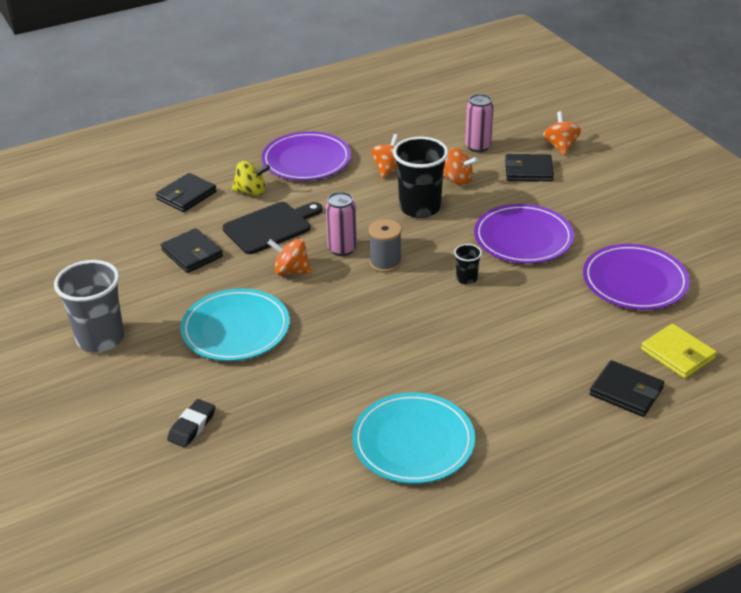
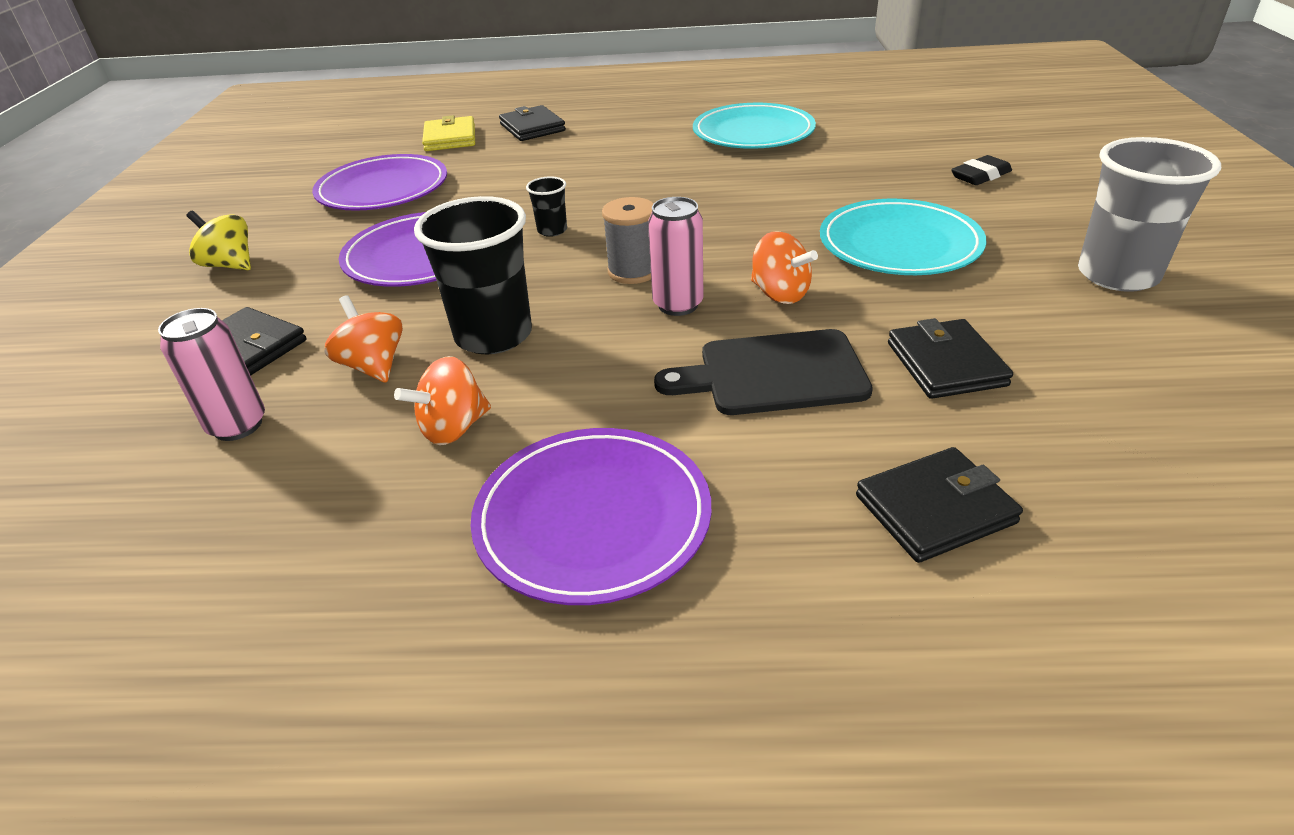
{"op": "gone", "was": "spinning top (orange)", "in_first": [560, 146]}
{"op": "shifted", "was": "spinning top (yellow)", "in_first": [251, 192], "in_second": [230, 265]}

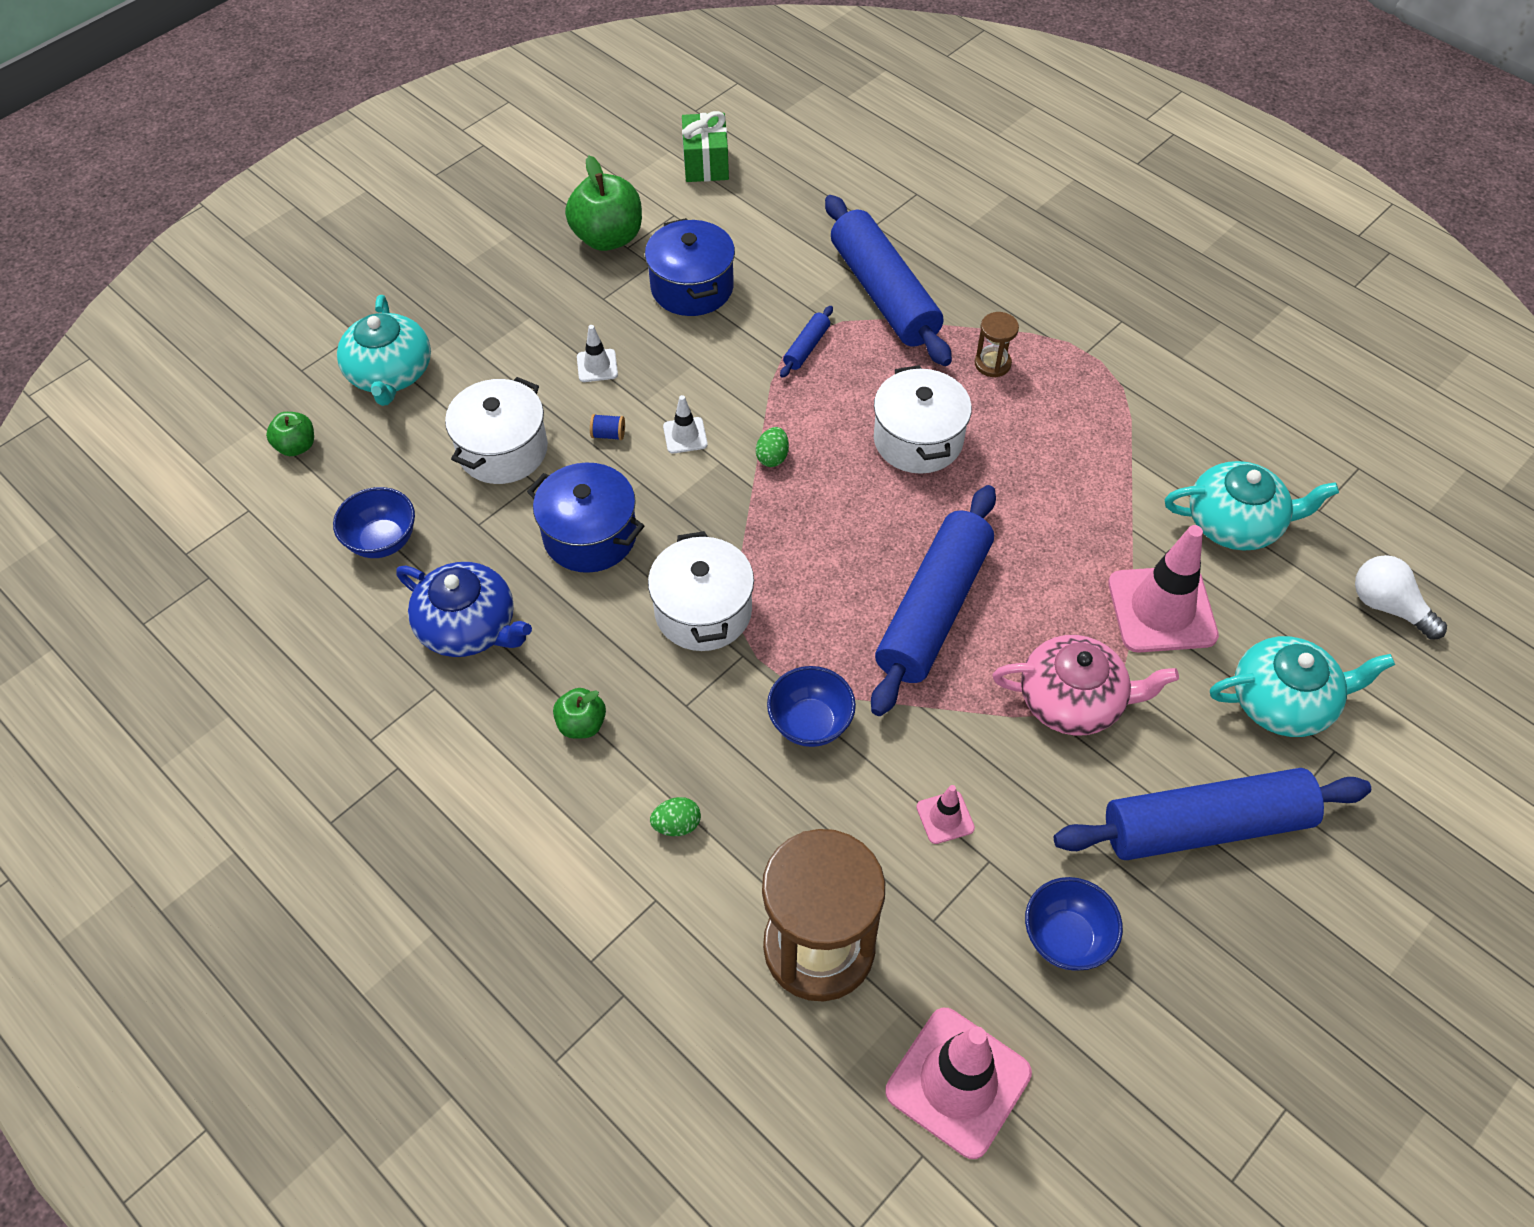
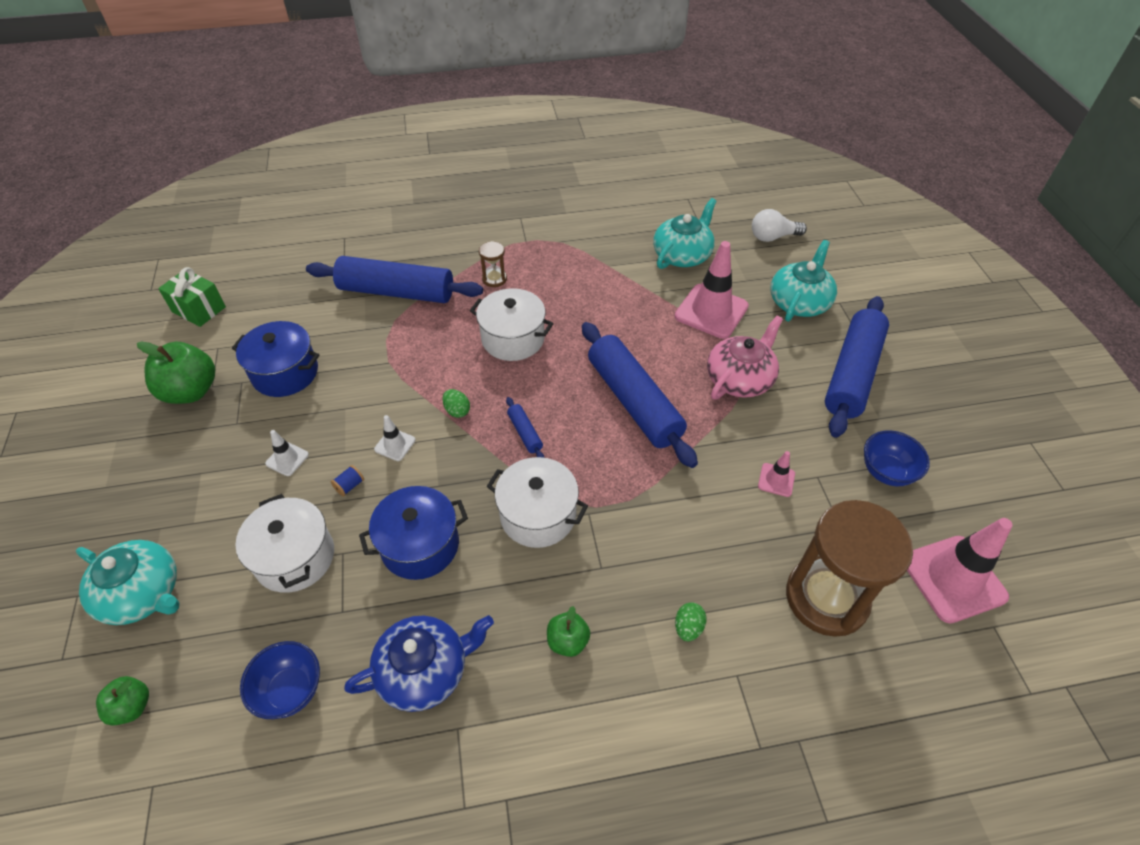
{"op": "shifted", "was": "rolling pin (blue)", "in_first": [807, 347], "in_second": [525, 433]}
{"op": "gone", "was": "bowl (blue)", "in_first": [810, 723]}

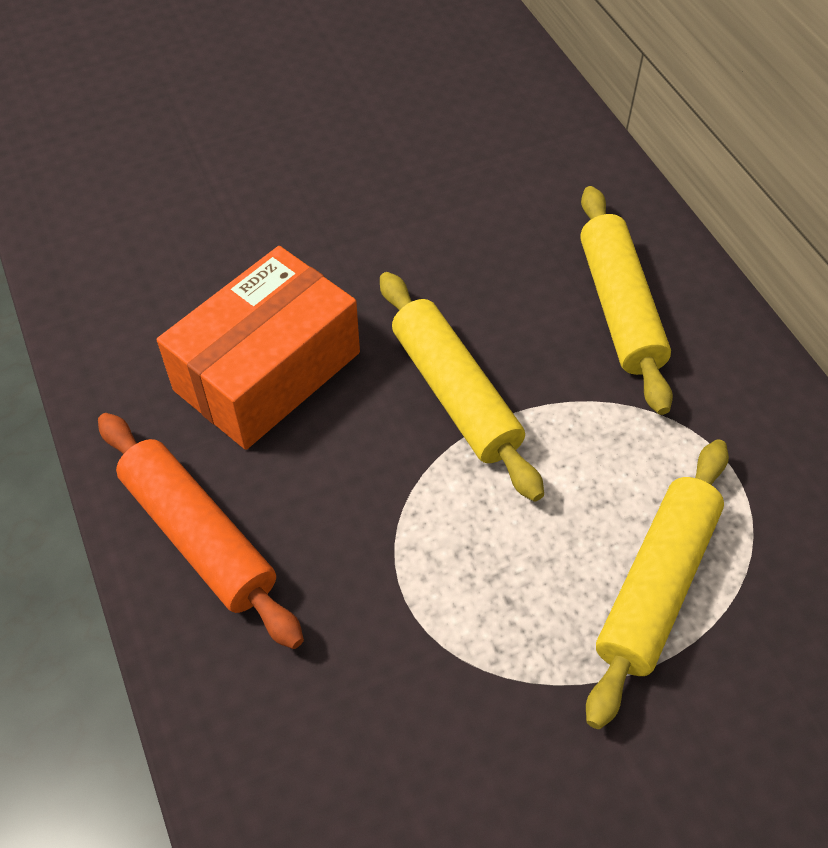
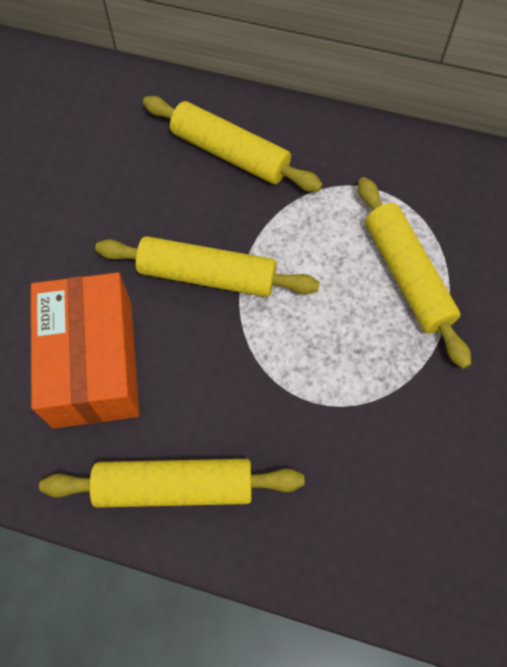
{"op": "repainted", "was": "rolling pin (orange)", "now": "rolling pin (yellow)", "in_first": [199, 536], "in_second": [175, 486]}

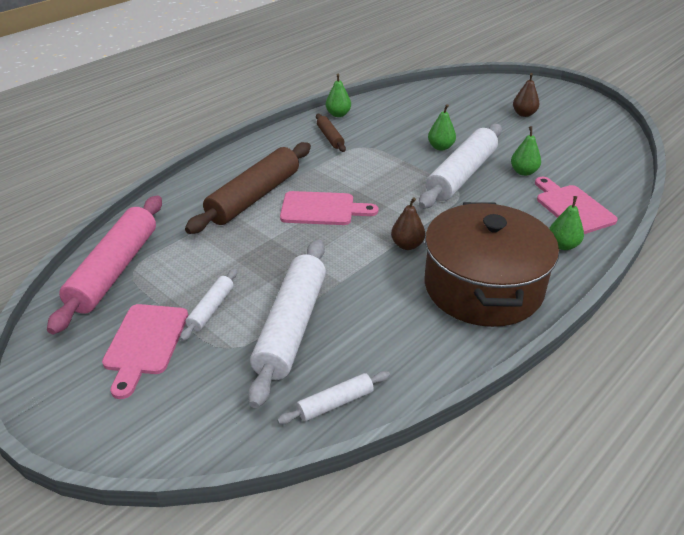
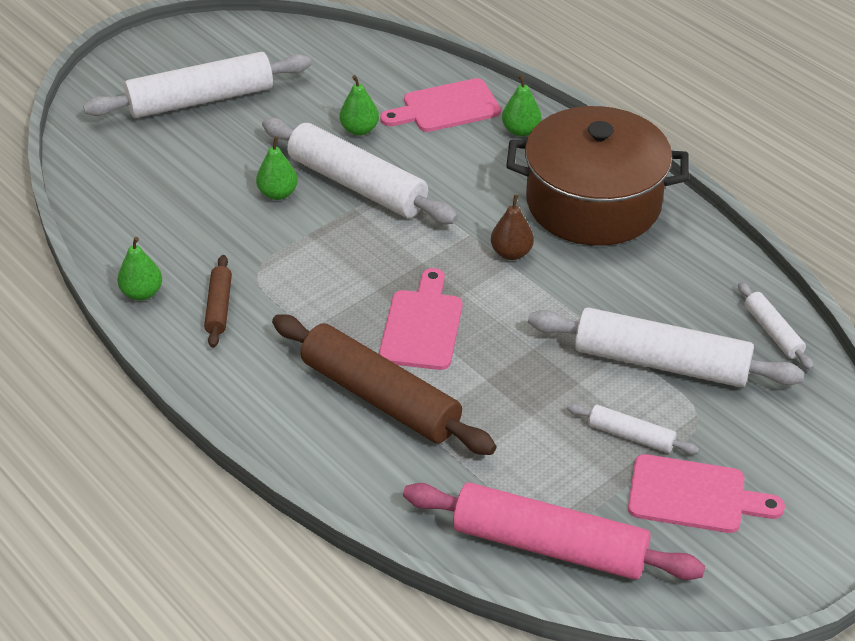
{"op": "swapped", "was": "pear (brown)", "now": "rolling pin (white)", "in_first": [524, 114], "in_second": [201, 100]}
{"op": "rotated", "was": "rolling pin (brown)", "in_first": [330, 137], "in_second": [219, 307], "clockwise": -75}

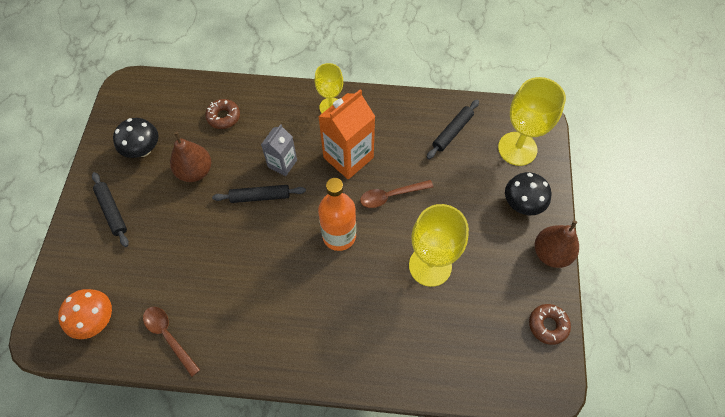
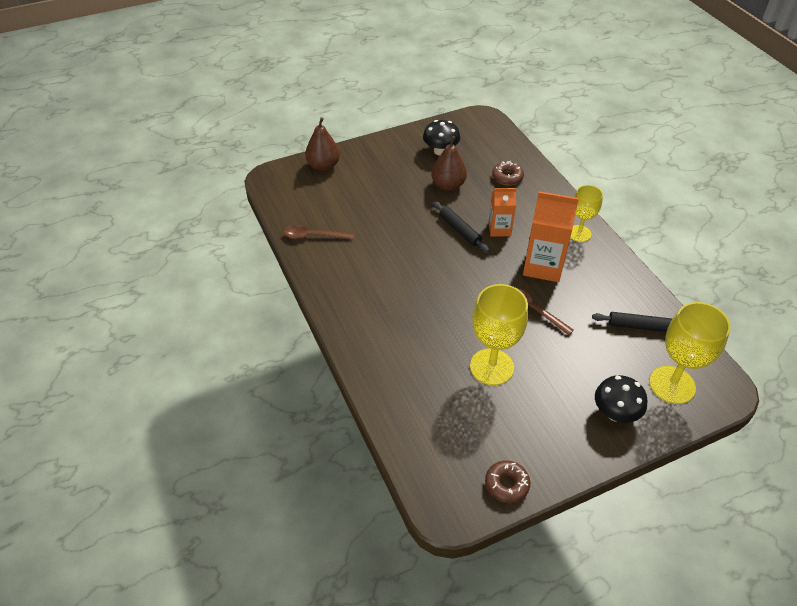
{"op": "repainted", "was": "carton (grey)", "now": "carton (orange)", "in_first": [282, 163], "in_second": [499, 229]}
{"op": "gone", "was": "rolling pin (black)", "in_first": [112, 211]}
{"op": "gone", "was": "bottle (orange)", "in_first": [339, 236]}
{"op": "shifted", "was": "pear (brown)", "in_first": [551, 253], "in_second": [323, 166]}
{"op": "gone", "was": "mushroom (orange)", "in_first": [96, 320]}
{"op": "rotated", "was": "spoon (brown)", "in_first": [169, 336], "in_second": [314, 236], "clockwise": -105}

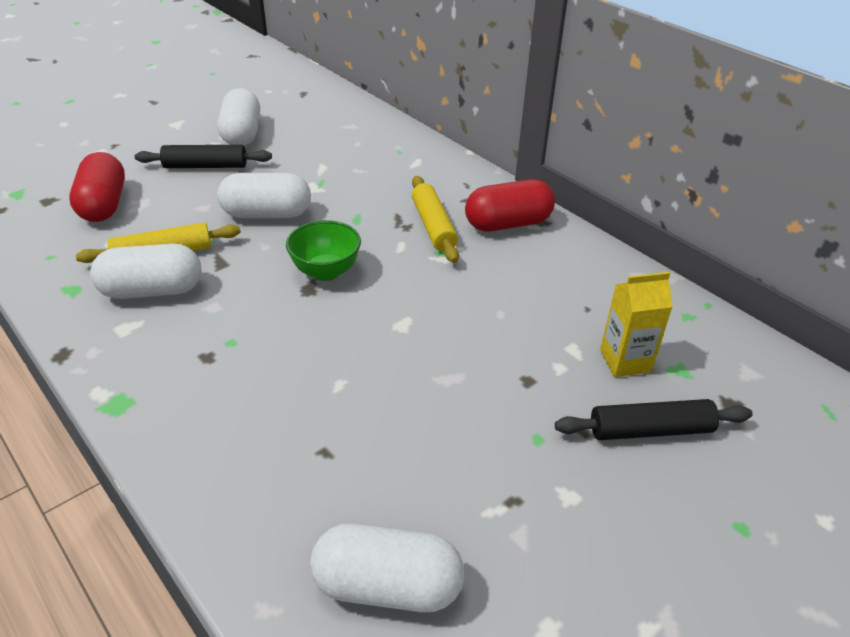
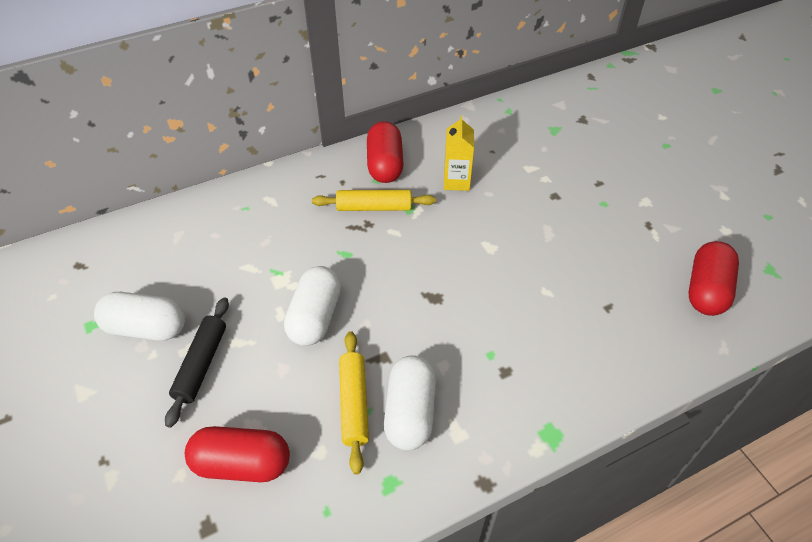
{"op": "gone", "was": "bowl (green)", "in_first": [326, 271]}
{"op": "shifted", "was": "carton (yellow)", "in_first": [625, 361], "in_second": [456, 181]}
{"op": "gone", "was": "rolling pin (black)", "in_first": [650, 430]}
{"op": "repainted", "was": "capsule (white)", "now": "capsule (red)", "in_first": [387, 586], "in_second": [706, 290]}

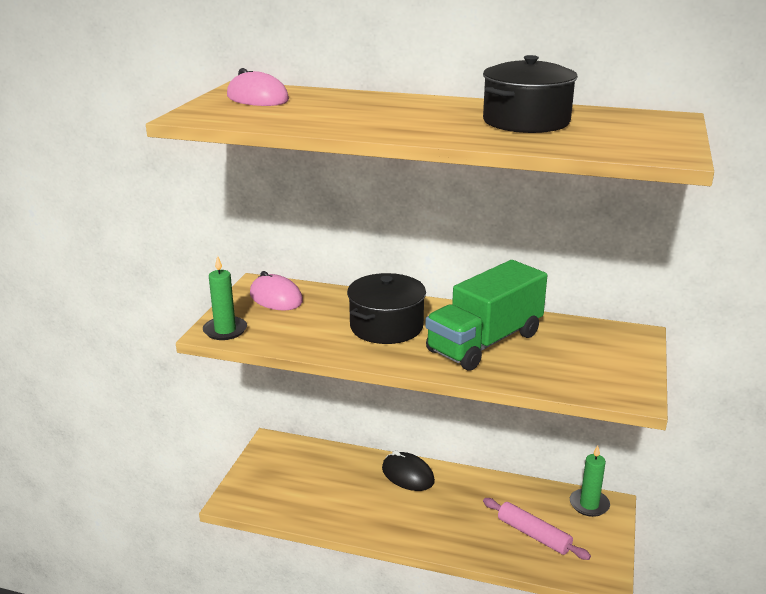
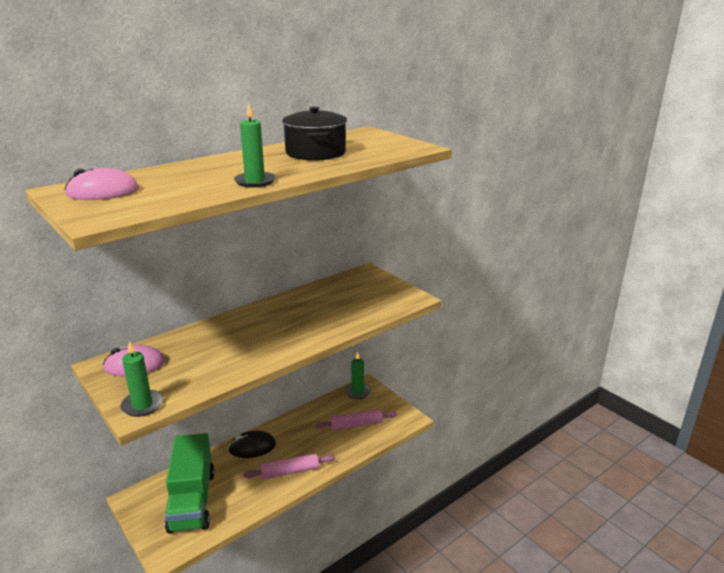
{"op": "shifted", "was": "truck (green)", "in_first": [484, 342], "in_second": [192, 500]}
{"op": "gone", "was": "pot (black)", "in_first": [386, 326]}
{"op": "new", "now": "candle (green)", "in_second": [255, 181]}
{"op": "new", "now": "rolling pin (pink)", "in_second": [290, 471]}

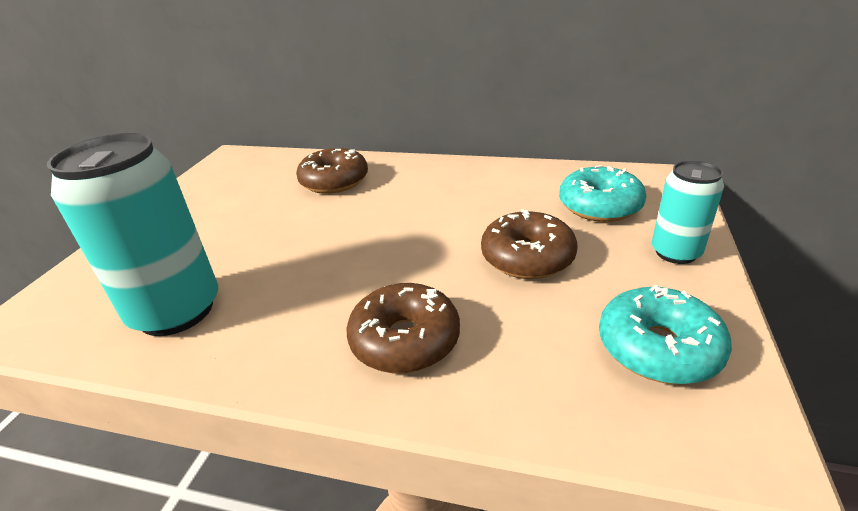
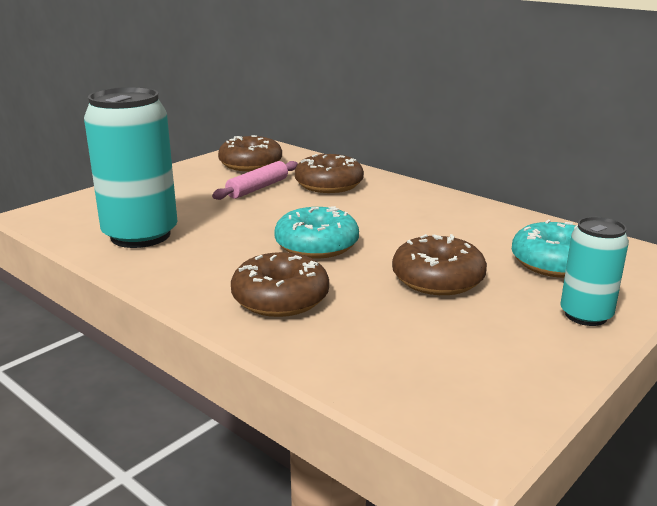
{"op": "shifted", "was": "donut (turquoise)", "in_first": [658, 348], "in_second": [316, 245]}
{"op": "new", "now": "donut (brown)", "in_second": [250, 164]}
{"op": "new", "now": "rolling pin (pink)", "in_second": [257, 188]}

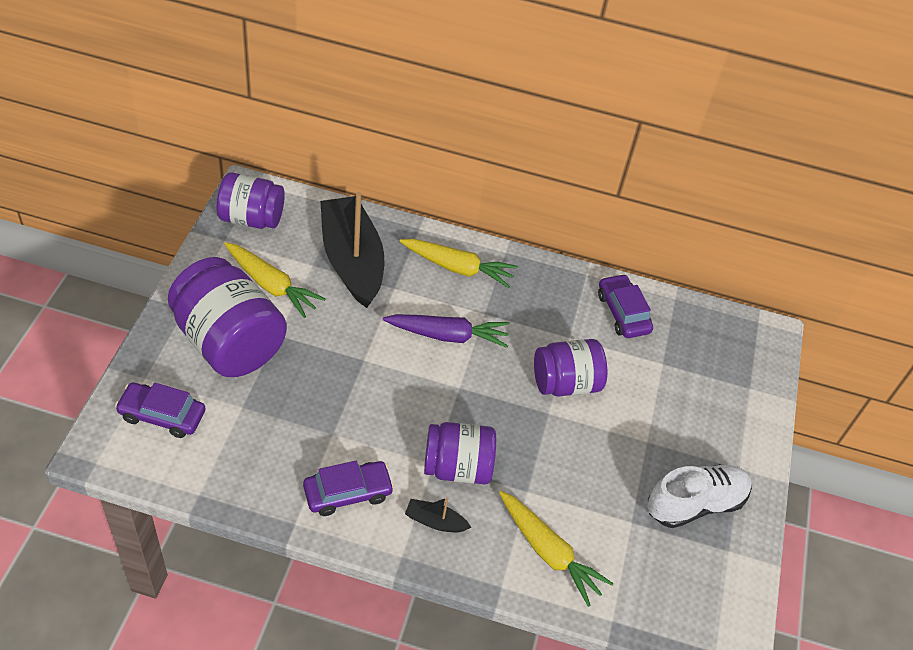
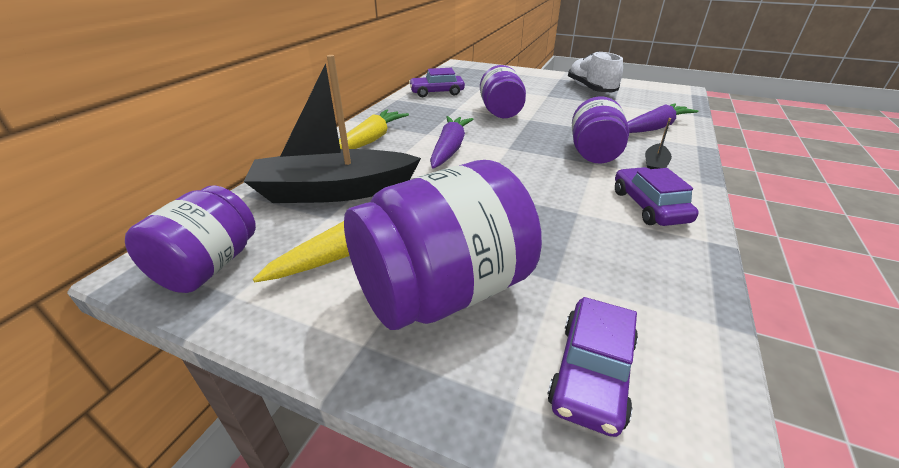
{"op": "repainted", "was": "carrot (yellow)", "now": "carrot (purple)", "in_first": [548, 552], "in_second": [654, 128]}

